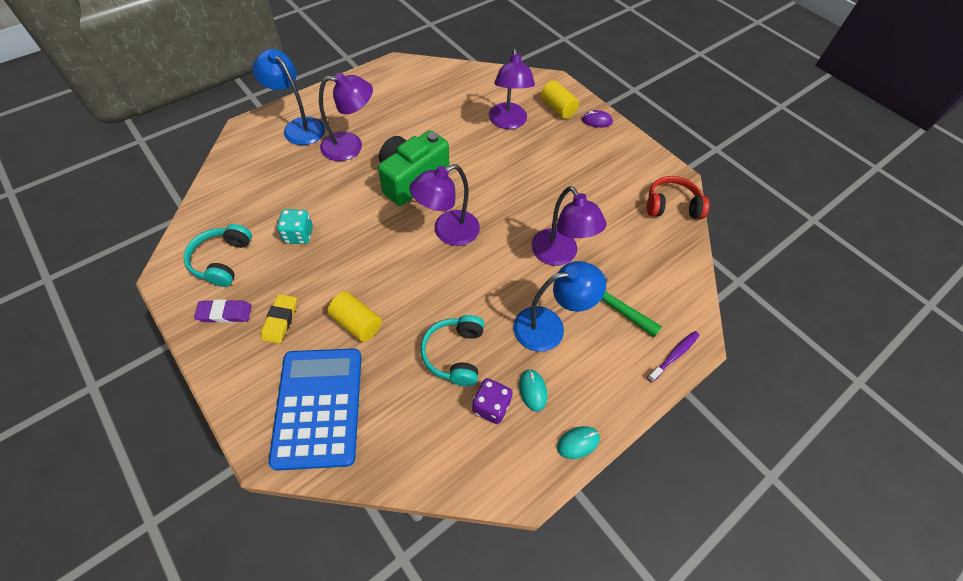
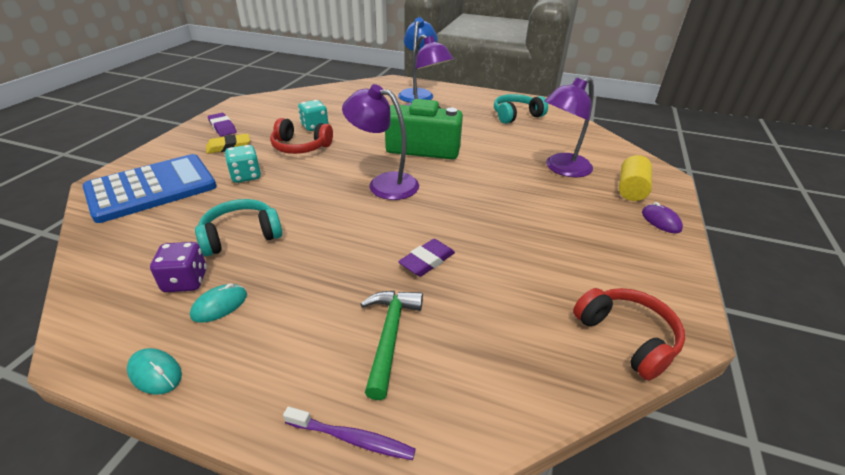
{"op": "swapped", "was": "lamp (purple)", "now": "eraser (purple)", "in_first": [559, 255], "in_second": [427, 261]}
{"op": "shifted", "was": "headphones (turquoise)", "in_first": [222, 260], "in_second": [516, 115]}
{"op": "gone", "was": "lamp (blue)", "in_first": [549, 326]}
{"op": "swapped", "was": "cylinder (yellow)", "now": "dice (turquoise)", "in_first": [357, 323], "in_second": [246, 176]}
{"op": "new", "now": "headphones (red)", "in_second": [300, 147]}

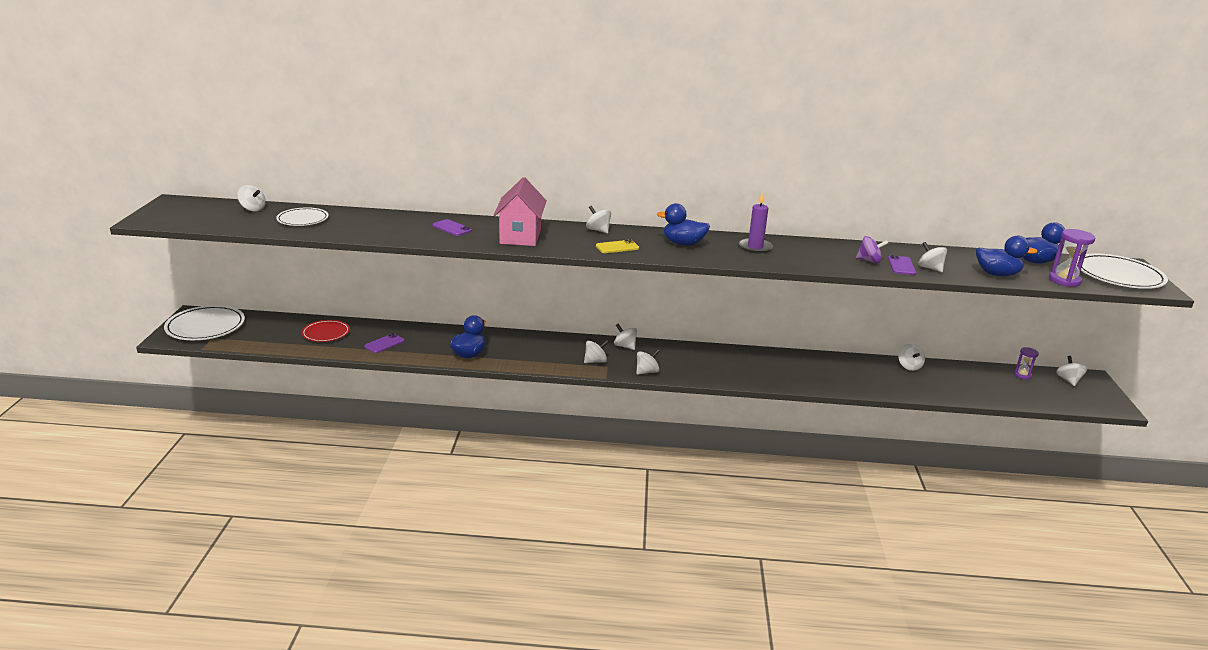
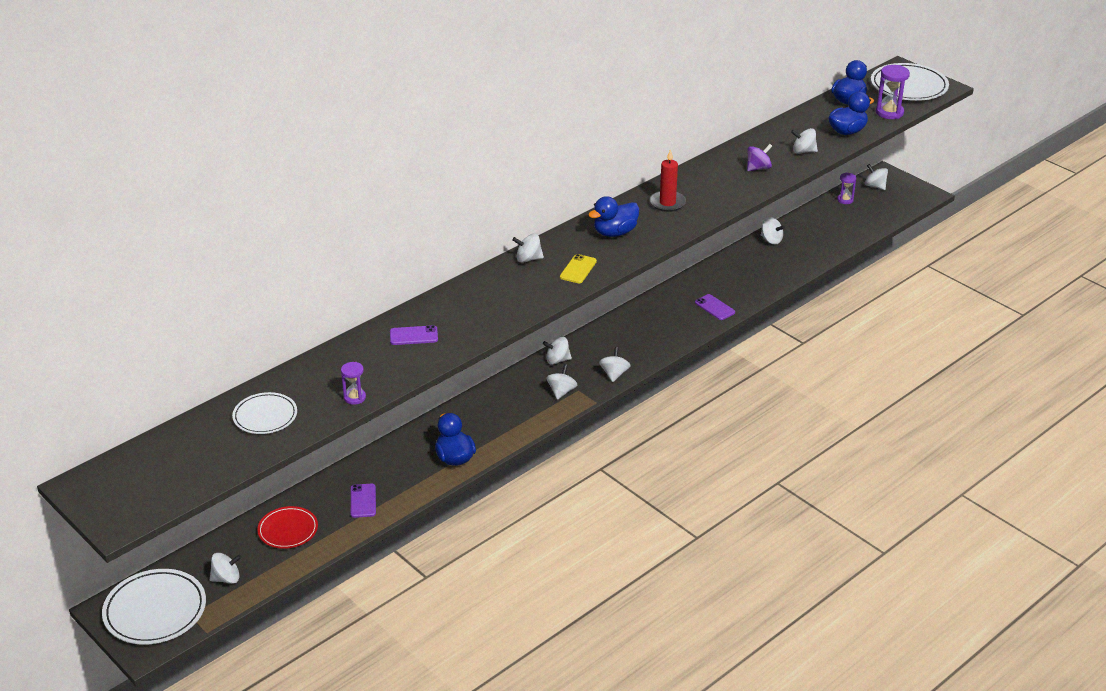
{"op": "gone", "was": "house (pink)", "in_first": [520, 236]}
{"op": "shifted", "was": "spinning top (white)", "in_first": [253, 209], "in_second": [226, 578]}
{"op": "repainted", "was": "candle (purple)", "now": "candle (red)", "in_first": [755, 247], "in_second": [667, 203]}
{"op": "shifted", "was": "phone (purple)", "in_first": [901, 266], "in_second": [714, 307]}
{"op": "new", "now": "hourglass (purple)", "in_second": [354, 397]}

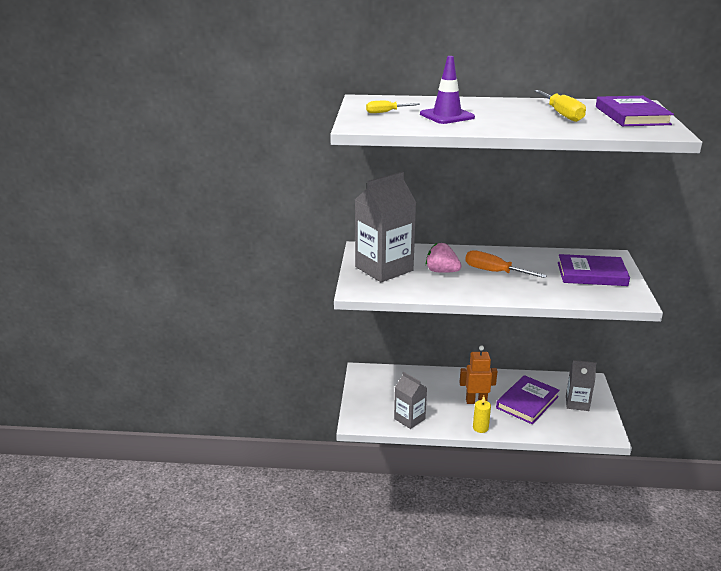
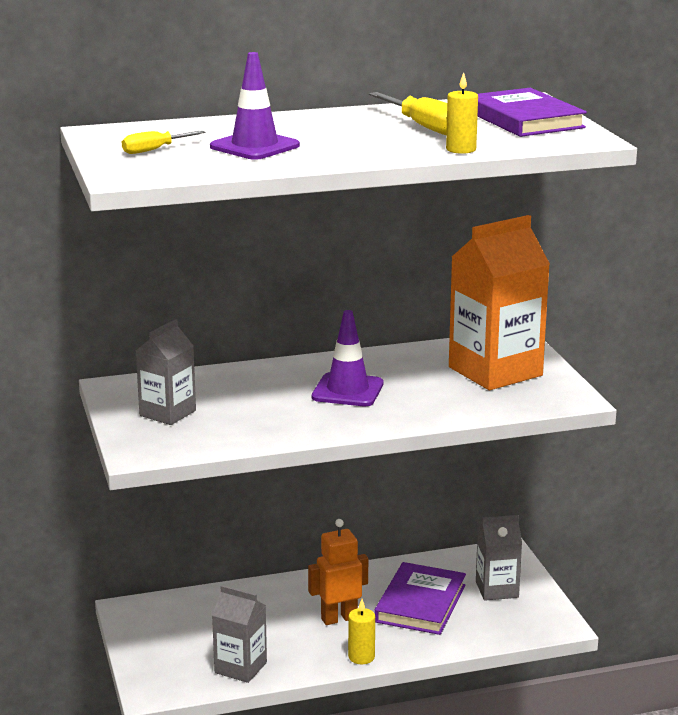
{"op": "scaled", "was": "carton (grey)", "in_first": [384, 269], "in_second": [167, 413], "ratio": 0.56}
{"op": "gone", "was": "strawberry (pink)", "in_first": [441, 271]}
{"op": "swapped", "was": "screwdriver (orange)", "now": "traffic cone (purple)", "in_first": [494, 272], "in_second": [347, 390]}
{"op": "swapped", "was": "book (purple)", "now": "carton (orange)", "in_first": [591, 274], "in_second": [495, 371]}
{"op": "new", "now": "candle (yellow)", "in_second": [461, 149]}

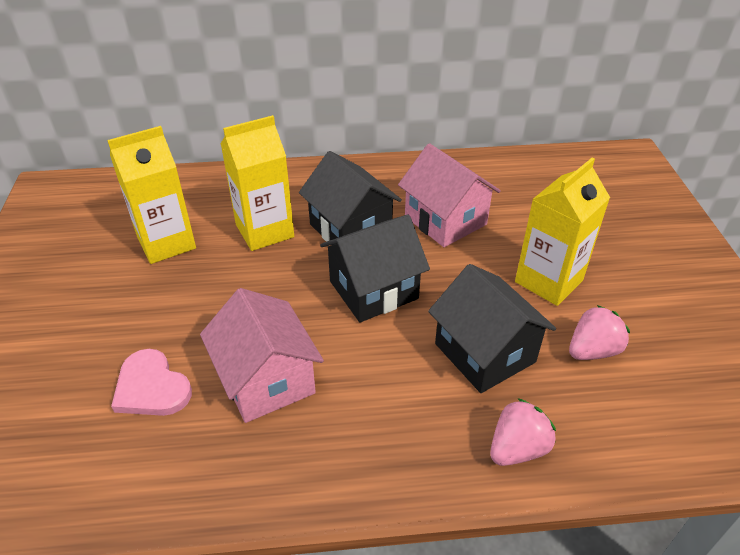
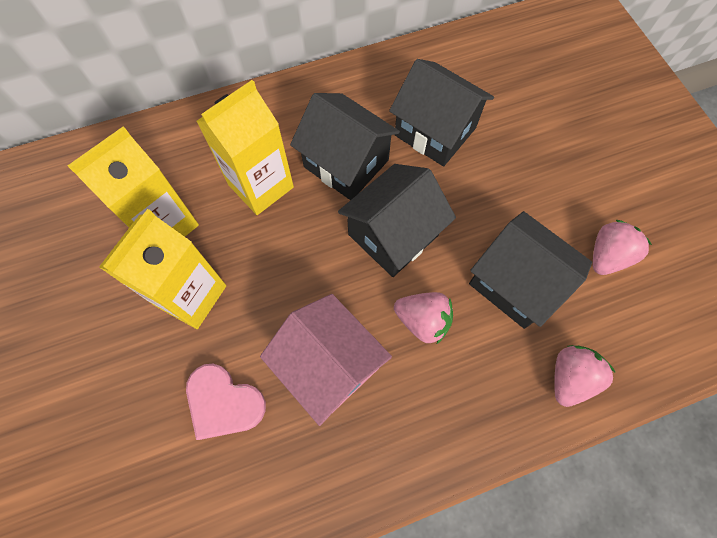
{"op": "repainted", "was": "house (pink)", "now": "house (black)", "in_first": [445, 220], "in_second": [435, 131]}
{"op": "shifted", "was": "carton (yellow)", "in_first": [548, 281], "in_second": [191, 295]}
{"op": "new", "now": "strawberry (pink)", "in_second": [422, 321]}

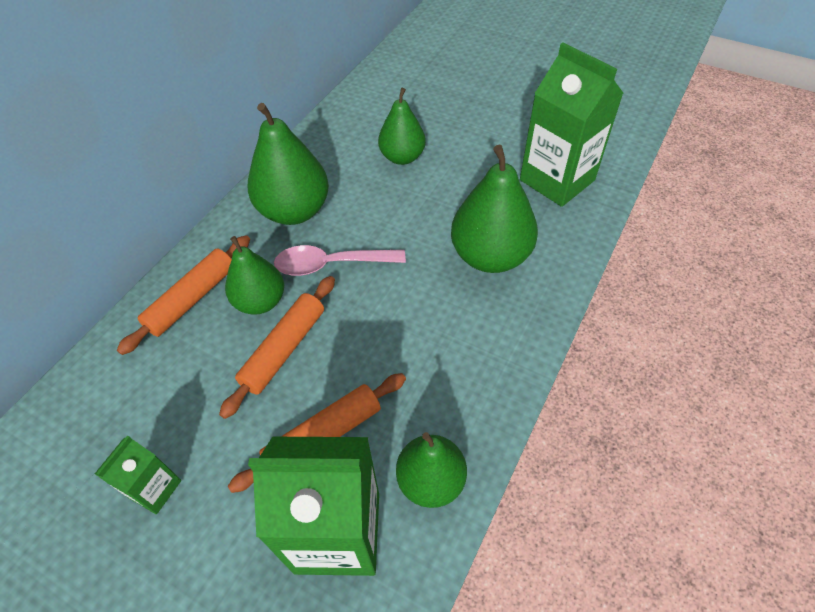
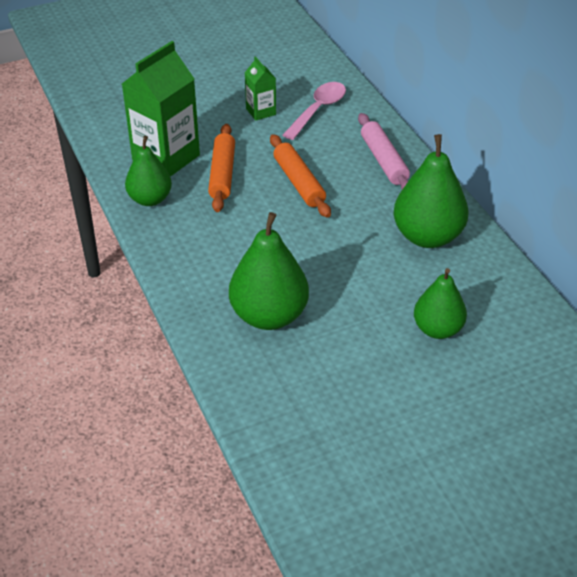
{"op": "gone", "was": "carton (green)", "in_first": [557, 180]}
{"op": "repainted", "was": "rolling pin (orange)", "now": "rolling pin (pink)", "in_first": [192, 299], "in_second": [383, 161]}
{"op": "gone", "was": "pear (green)", "in_first": [260, 301]}
{"op": "shifted", "was": "spoon (pink)", "in_first": [331, 264], "in_second": [318, 110]}

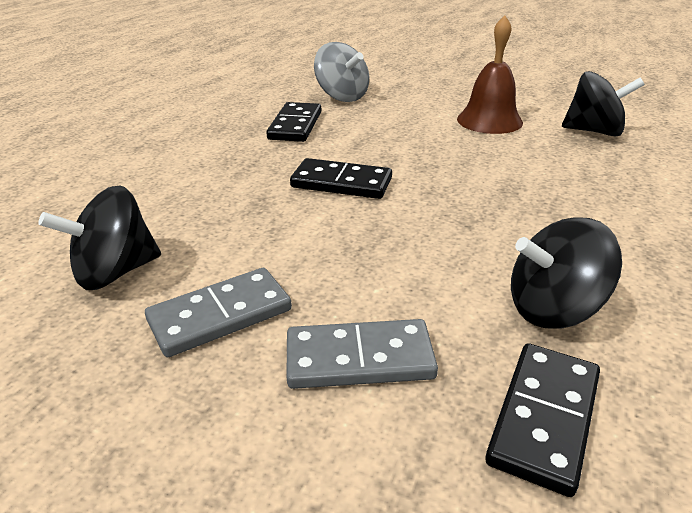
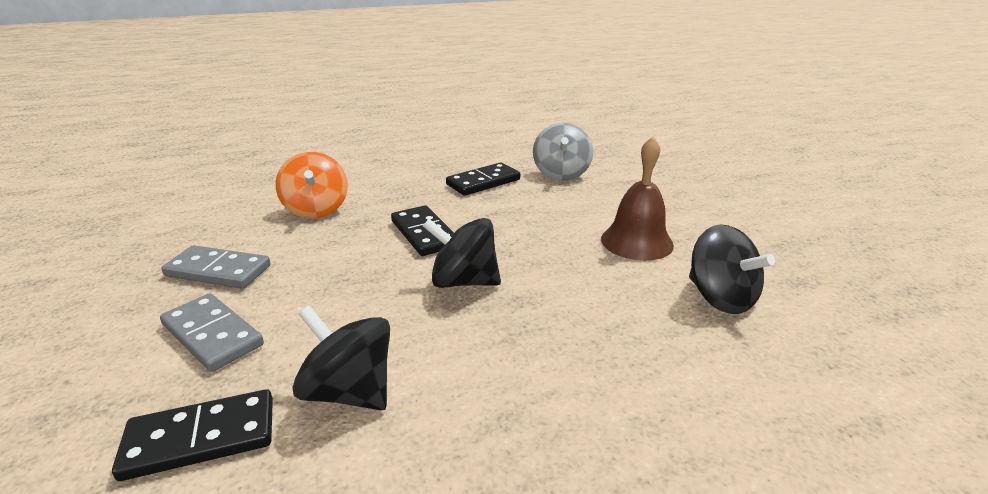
{"op": "shifted", "was": "spinning top (black)", "in_first": [115, 272], "in_second": [464, 281]}
{"op": "new", "now": "spinning top (orange)", "in_second": [316, 209]}

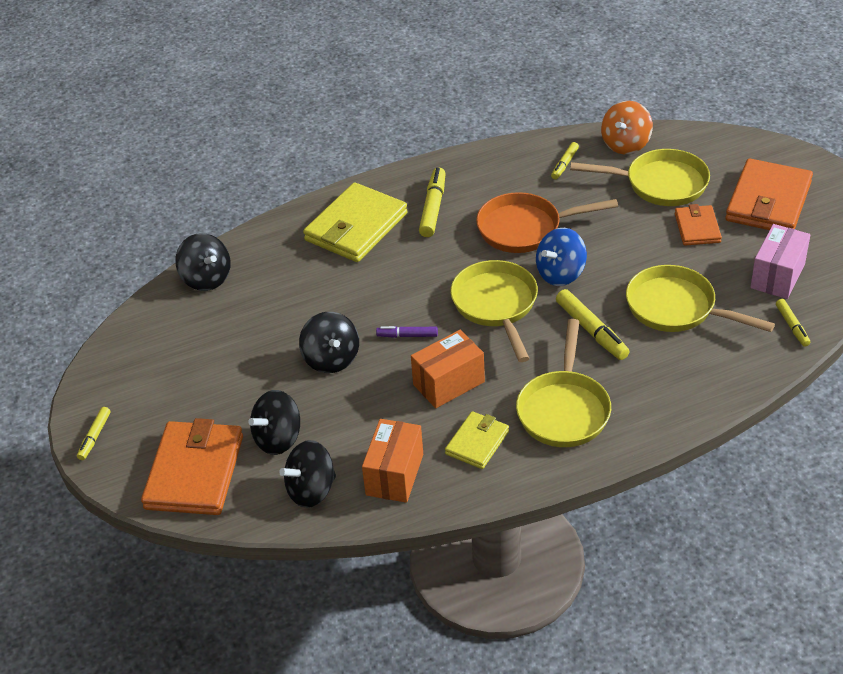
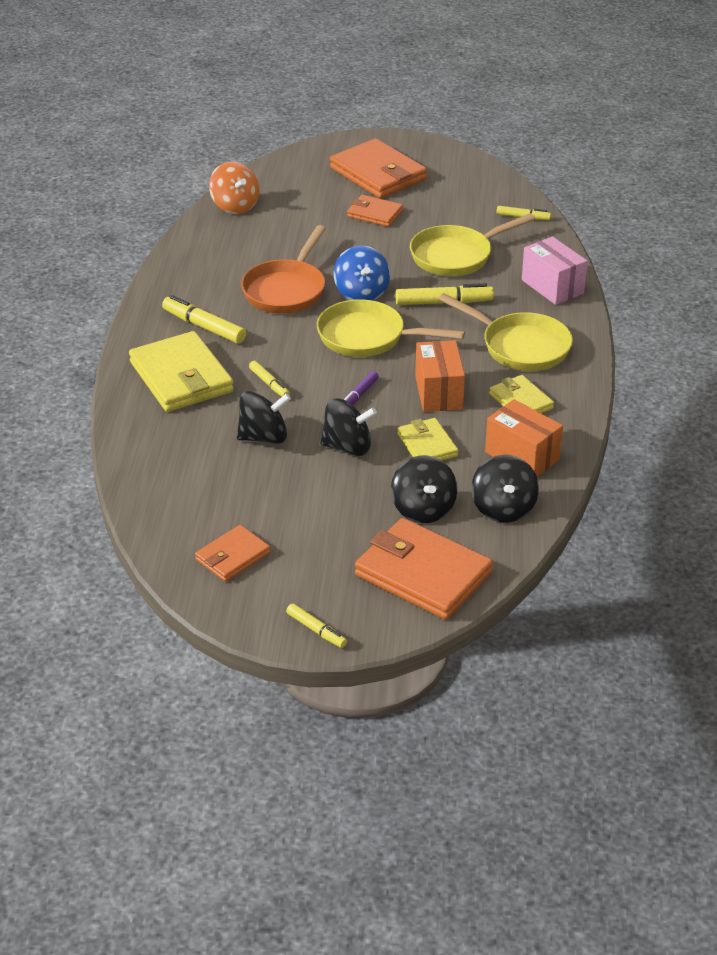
{"op": "shifted", "was": "marker (yellow)", "in_first": [564, 164], "in_second": [269, 384]}
{"op": "gone", "was": "pan (yellow)", "in_first": [660, 184]}
{"op": "shifted", "was": "box (pink)", "in_first": [777, 276], "in_second": [552, 287]}
{"op": "shifted", "was": "spinning top (black)", "in_first": [206, 278], "in_second": [264, 437]}
{"op": "new", "now": "wallet (yellow)", "in_second": [427, 445]}
{"op": "new", "now": "wallet (orange)", "in_second": [233, 556]}

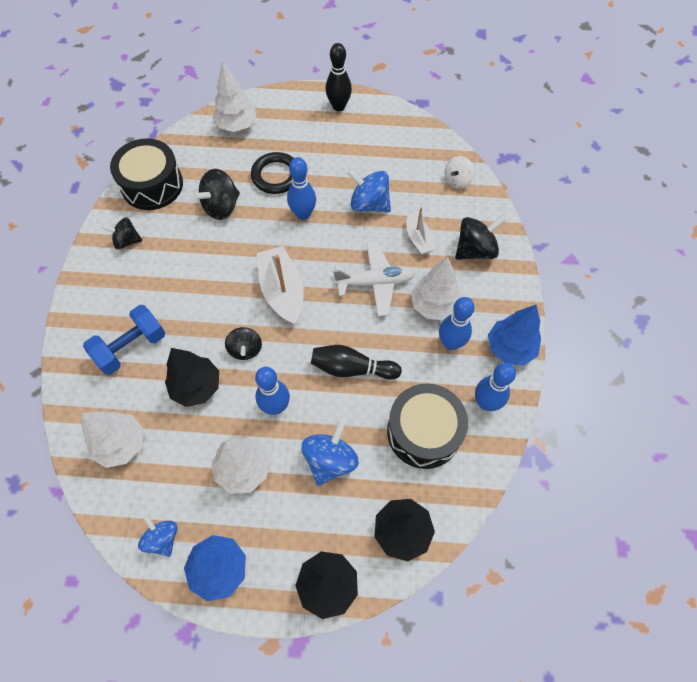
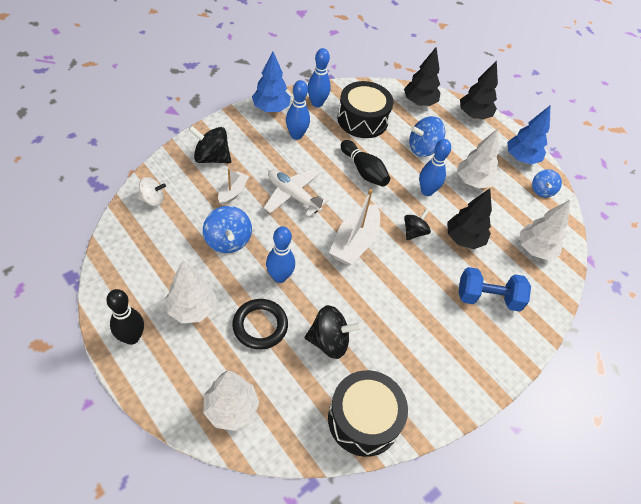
{"op": "gone", "was": "spinning top (black)", "in_first": [127, 241]}
{"op": "shifted", "was": "tree (white)", "in_first": [434, 305], "in_second": [192, 309]}

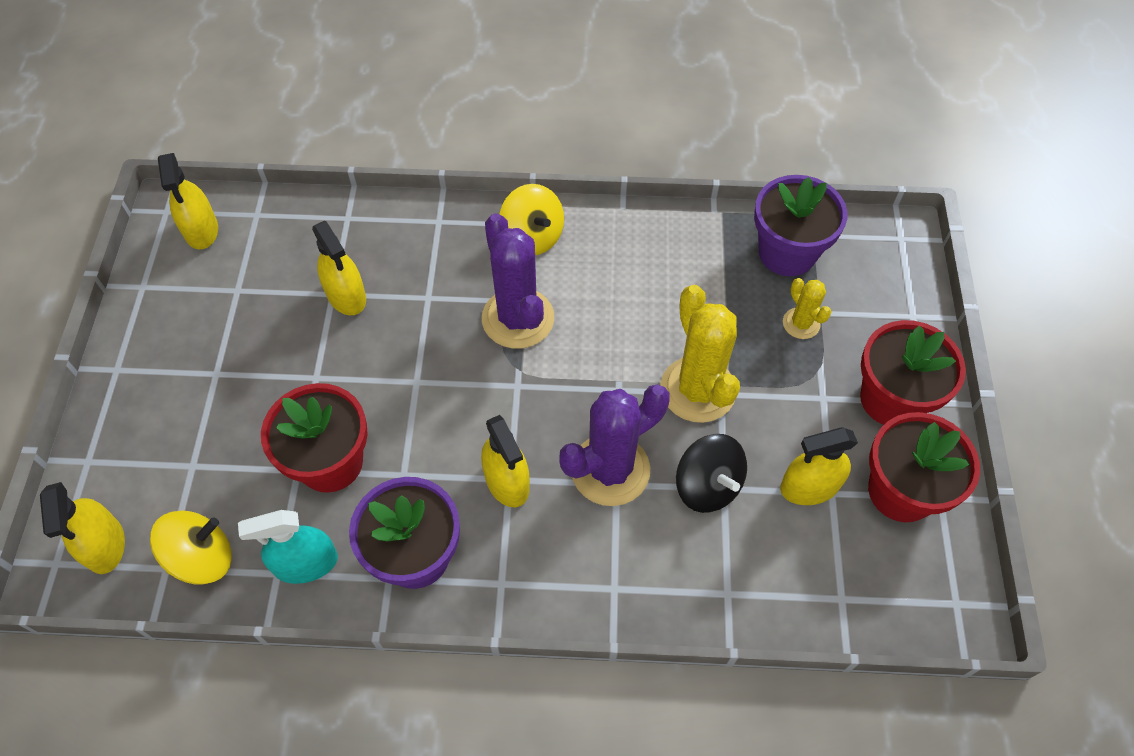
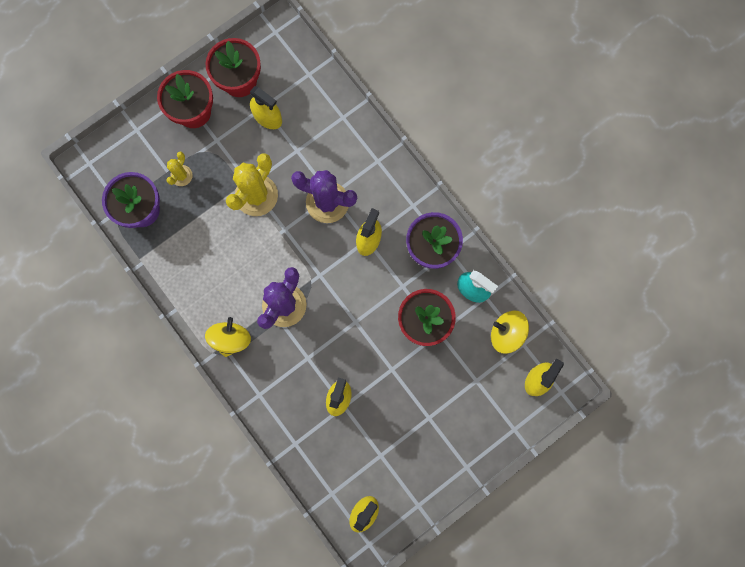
{"op": "gone", "was": "spinning top (black)", "in_first": [707, 485]}

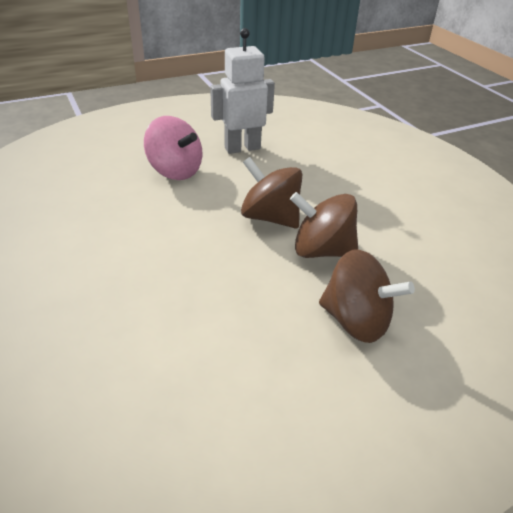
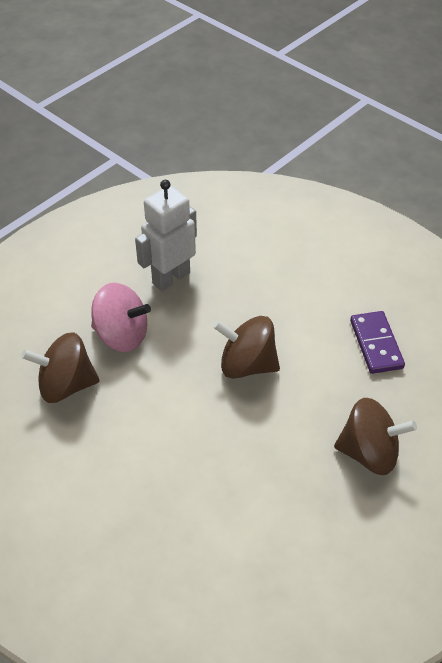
{"op": "shifted", "was": "spinning top (brown)", "in_first": [321, 250], "in_second": [66, 385]}
{"op": "new", "now": "domino (purple)", "in_second": [376, 344]}

